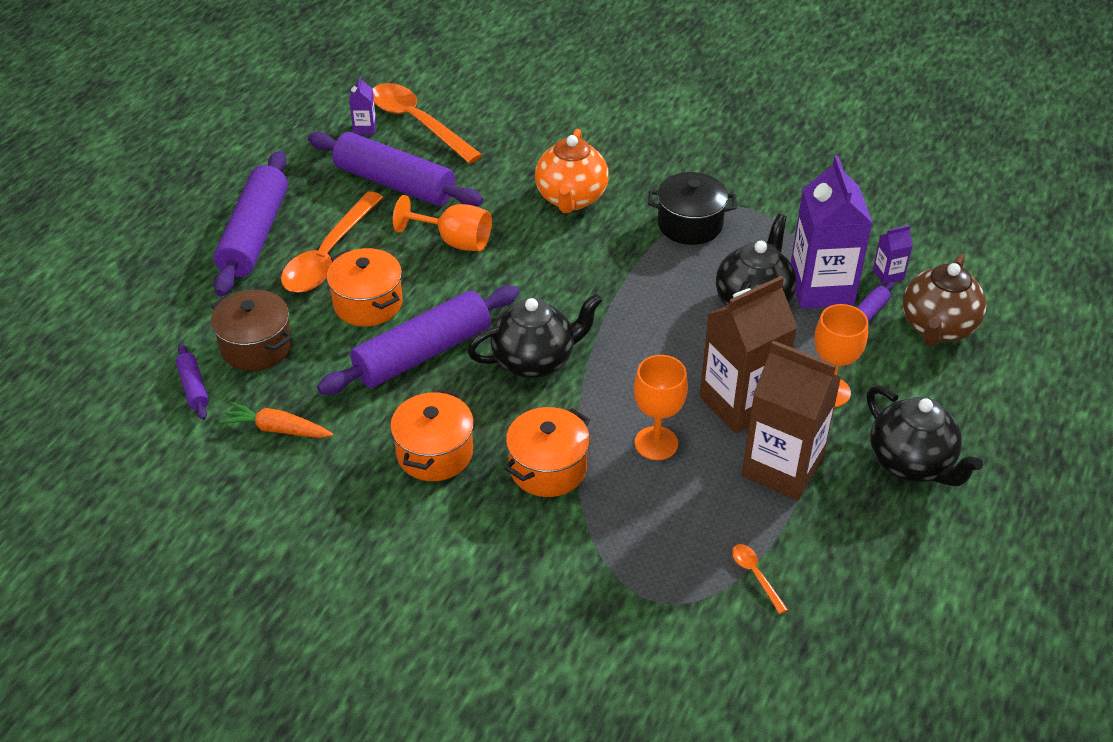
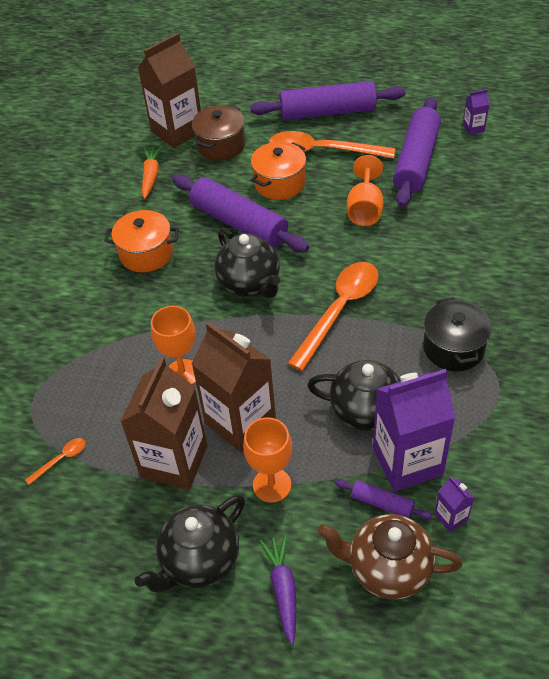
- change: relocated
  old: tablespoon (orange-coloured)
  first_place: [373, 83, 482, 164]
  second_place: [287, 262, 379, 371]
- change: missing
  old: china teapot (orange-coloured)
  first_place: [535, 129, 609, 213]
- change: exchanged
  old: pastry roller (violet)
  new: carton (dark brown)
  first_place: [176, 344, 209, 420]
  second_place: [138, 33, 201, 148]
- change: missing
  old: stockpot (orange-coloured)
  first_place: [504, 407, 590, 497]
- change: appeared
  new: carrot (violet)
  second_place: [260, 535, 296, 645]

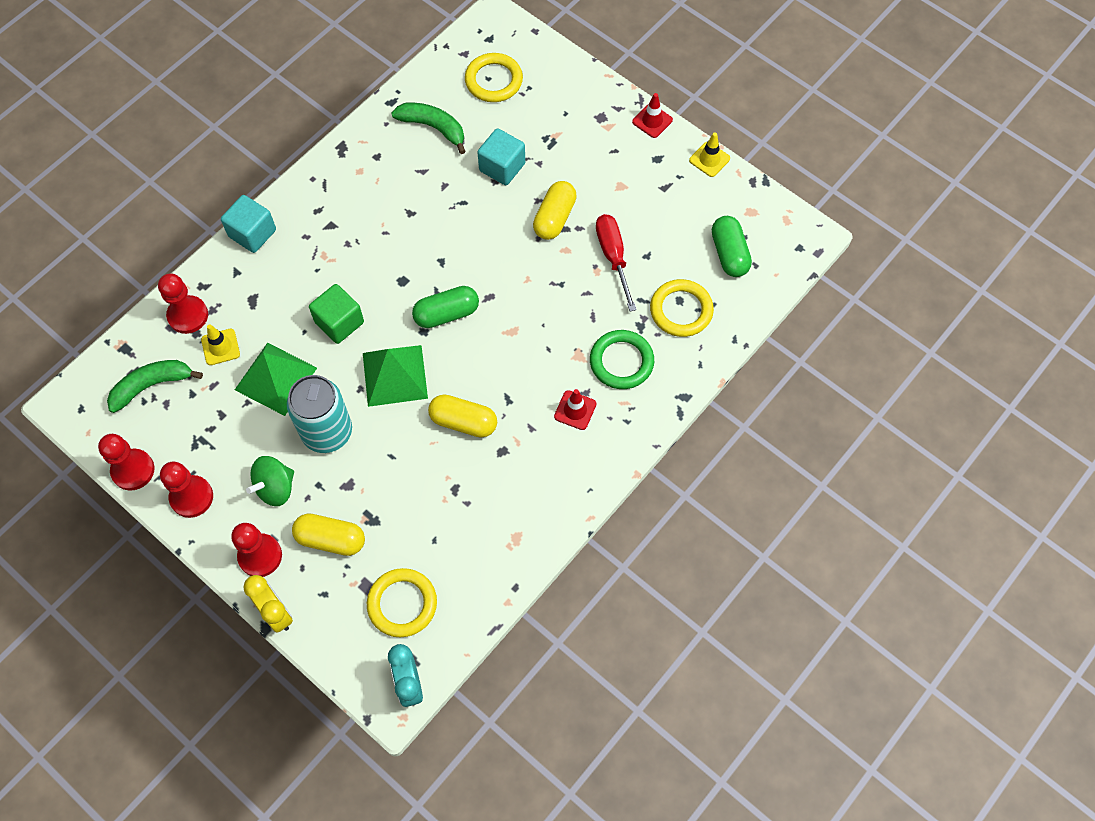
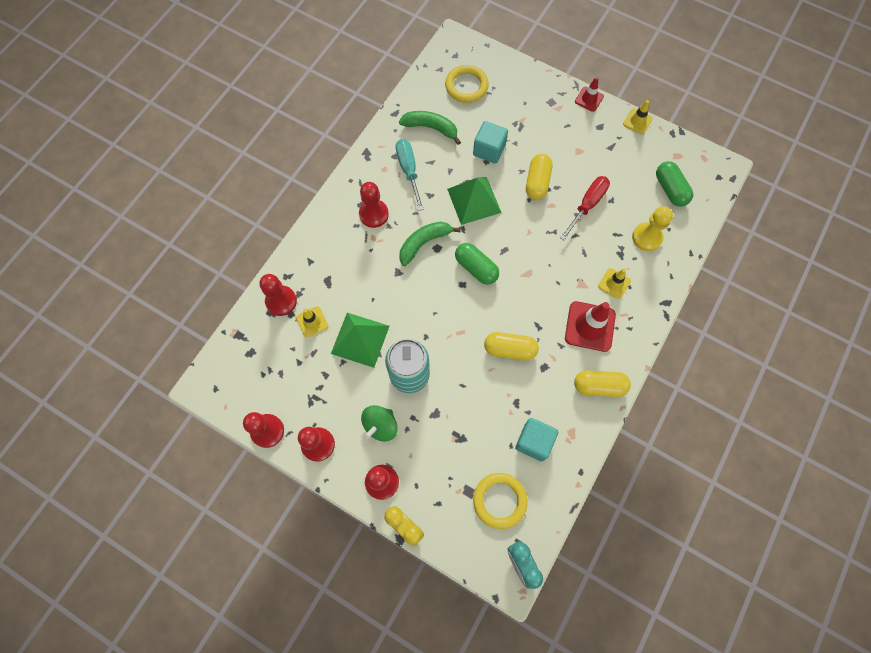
- change: relocated
  old: cube (teal)
  first_place: [221, 195, 276, 253]
  second_place: [515, 418, 558, 461]
- change: spun
  old: screwdriver (red)
  first_place: [596, 214, 637, 311]
  second_place: [560, 176, 610, 240]
  degrees: 60
- change: exchanged
  old: torus (yellow)
  new: pawn (yellow)
  first_place: [650, 279, 714, 337]
  second_place: [632, 206, 673, 251]
- change: missing
  old: cube (emerald)
  first_place: [309, 284, 364, 344]
- change: spun
  old: pill (emerald)
  first_place: [412, 286, 479, 328]
  second_place: [455, 243, 499, 285]
  degrees: 75
- change: exchanged
  old: torus (emerald)
  new: road cone (yellow)
  first_place: [590, 330, 654, 389]
  second_place: [598, 268, 631, 299]
- change: relocated
  old: pyramid (emerald)
  first_place: [363, 345, 428, 407]
  second_place: [447, 177, 501, 225]
- change: relocated
  old: banana fruit (emerald)
  first_place: [107, 360, 203, 413]
  second_place: [399, 221, 461, 266]
- change: size
  old: road cone (red)
  first_place: [554, 389, 596, 430]
  second_place: [565, 301, 616, 352]
  factor: 1.76
- change: relocated
  old: pill (yellow)
  first_place: [292, 514, 365, 556]
  second_place: [574, 370, 631, 397]
- change: appeared
  new: screwdriver (teal)
  second_place: [396, 139, 424, 211]
- change: appeared
  new: pawn (red)
  second_place: [359, 182, 389, 228]

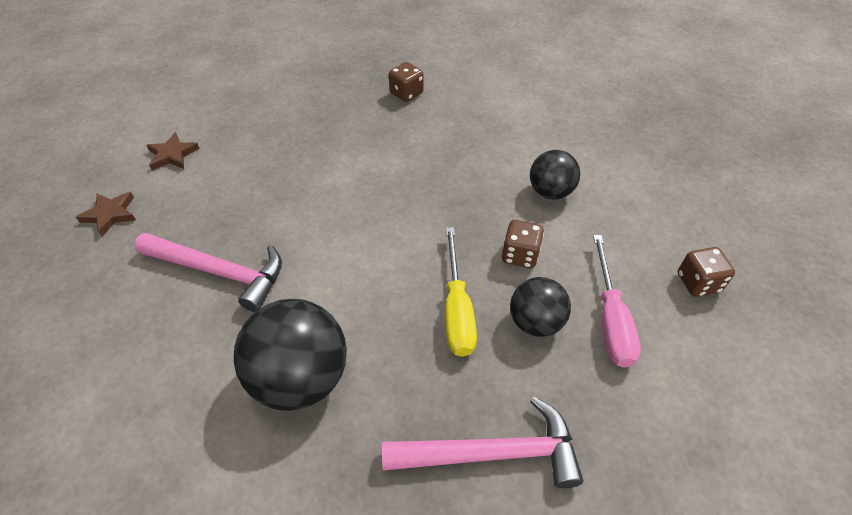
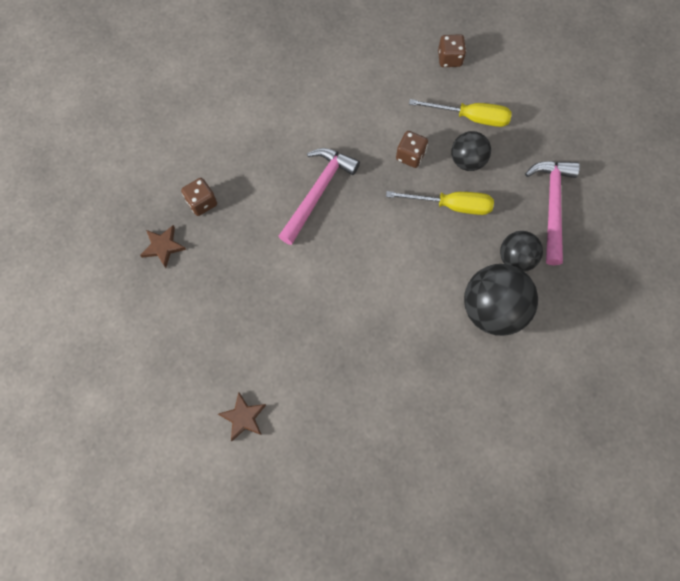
- change: relocated
  old: sphere (black)
  first_place: [530, 150, 580, 199]
  second_place: [500, 231, 543, 272]
- change: relocated
  old: five-pointed star (dark brown)
  first_place: [76, 192, 136, 236]
  second_place: [140, 225, 186, 268]
- change: relocated
  old: claw hammer (rose-pink)
  first_place: [134, 233, 282, 312]
  second_place: [278, 148, 360, 245]
- change: colour
  old: screwdriver (rose-pink)
  new: screwdriver (yellow)
  first_place: [593, 235, 641, 368]
  second_place: [409, 99, 512, 127]

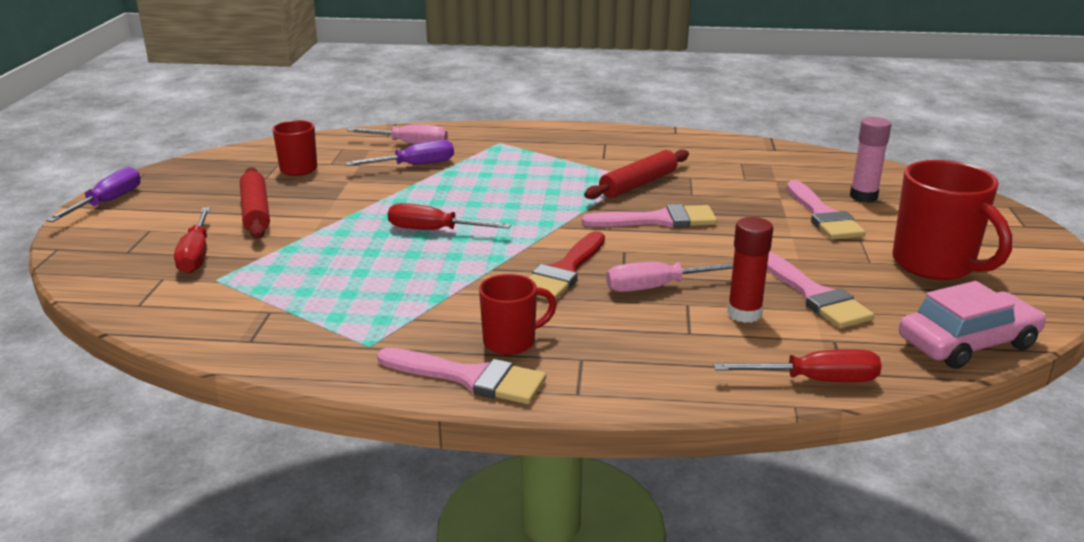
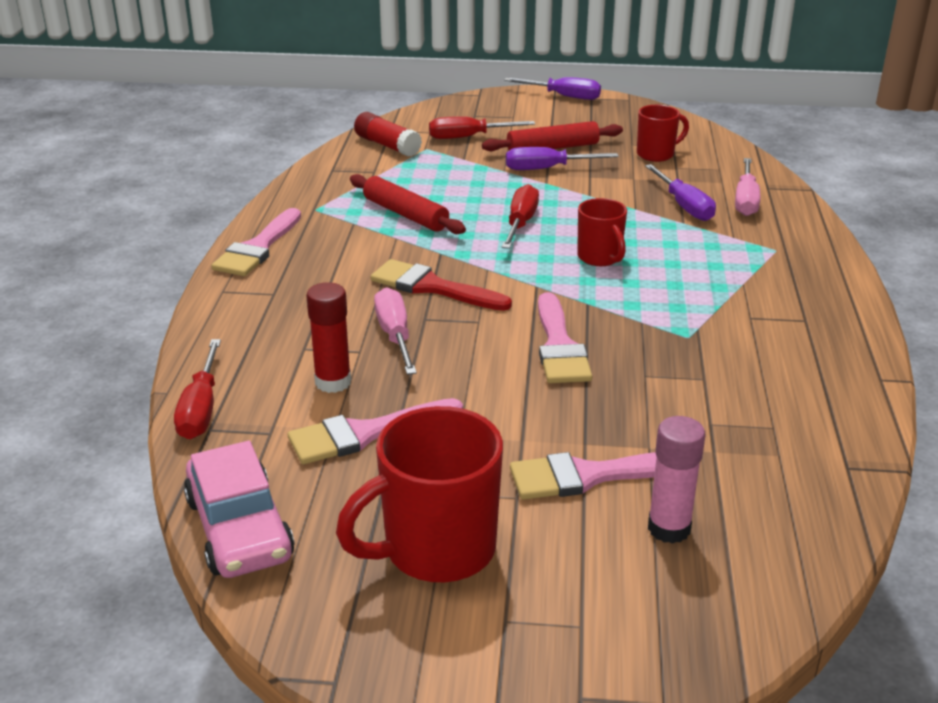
- change: relocated
  old: pastry roller (red)
  first_place: [584, 149, 689, 199]
  second_place: [350, 174, 466, 234]
- change: relocated
  old: mug (red)
  first_place: [479, 274, 557, 355]
  second_place: [577, 198, 627, 266]
- change: appeared
  new: glue stick (red)
  second_place: [354, 112, 422, 157]
- change: appeared
  new: screwdriver (violet)
  second_place: [506, 147, 619, 170]

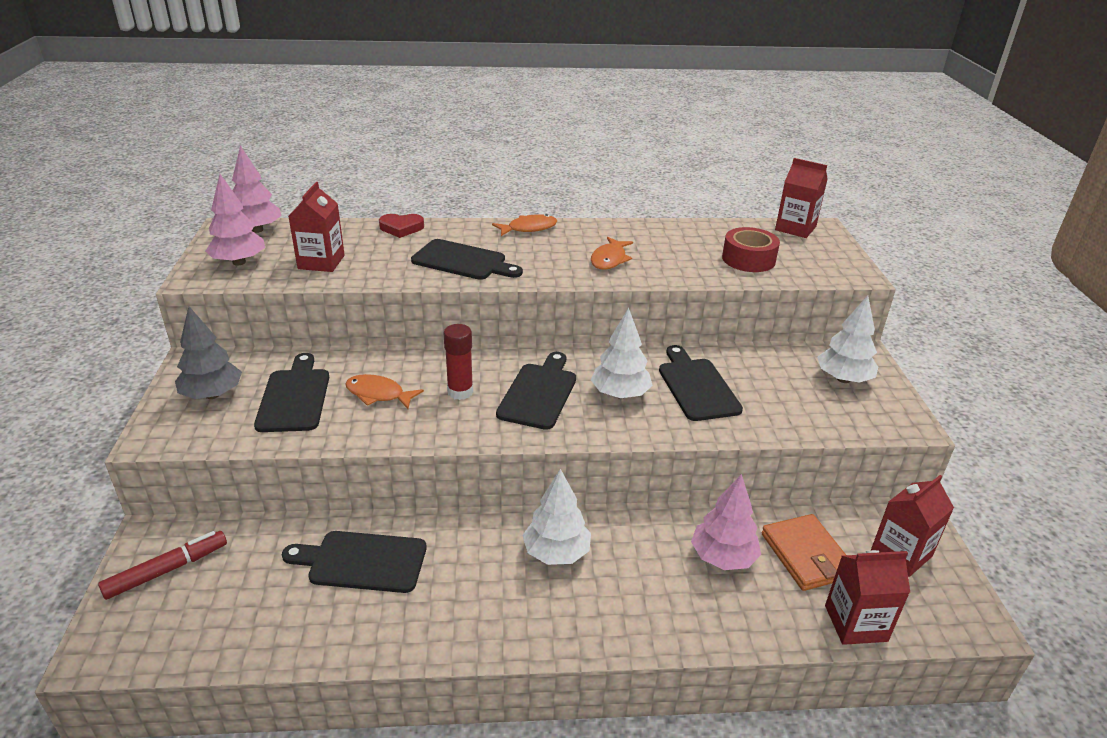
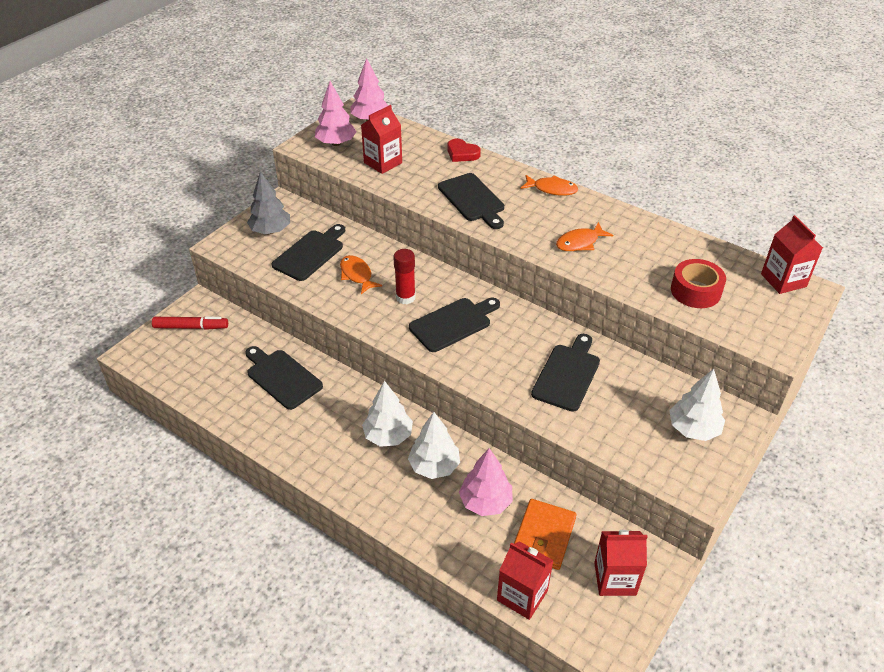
- change: relocated
  old: tree (pure white)
  first_place: [591, 308, 653, 399]
  second_place: [408, 412, 460, 479]

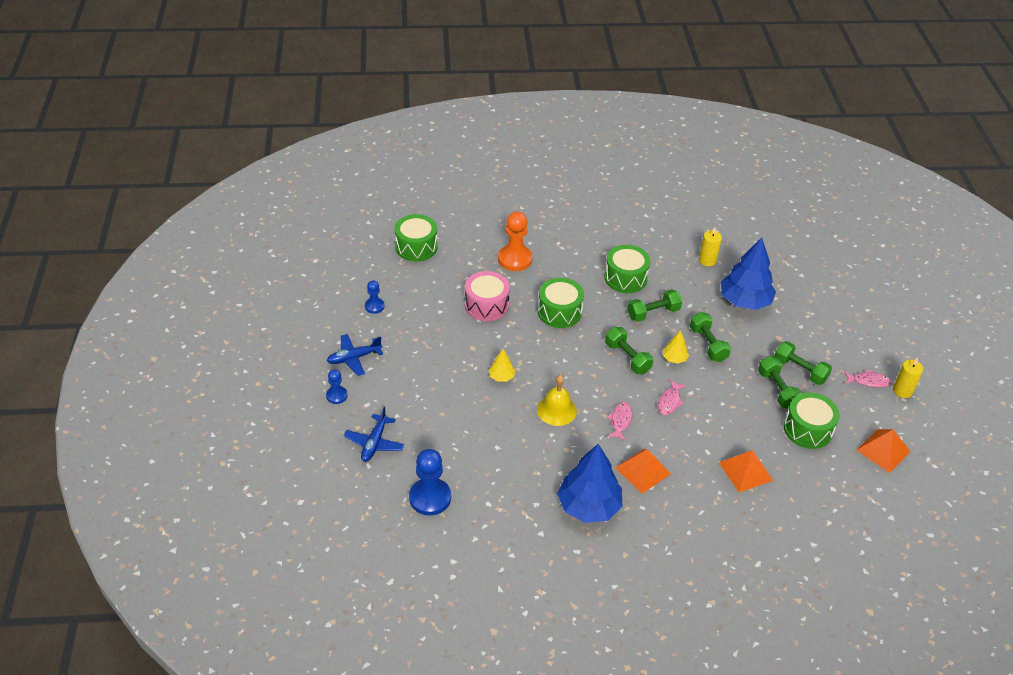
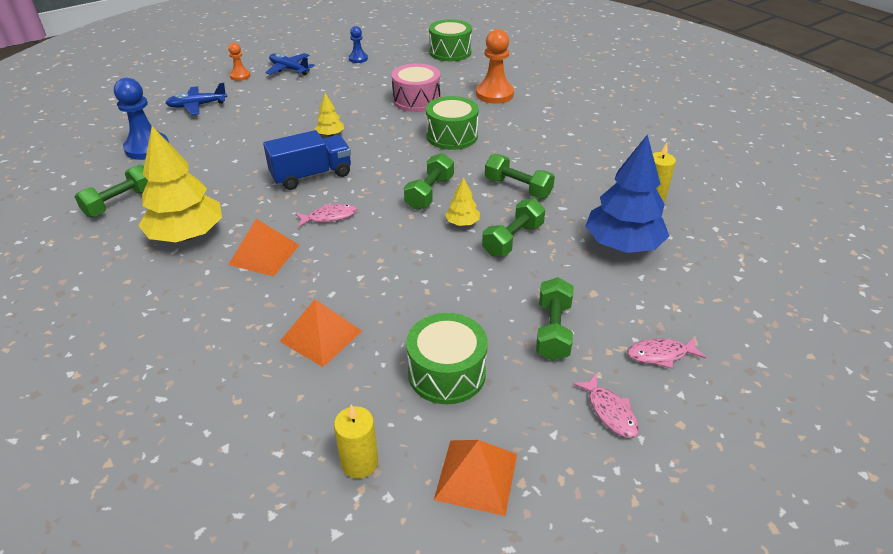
- change: missing
  old: toy drum (emerald)
  first_place: [604, 245, 650, 293]
- change: relocated
  old: free weight (emerald)
  first_place: [758, 356, 802, 409]
  second_place: [74, 165, 148, 217]
- change: relocated
  old: pillar candle (yellow)
  first_place: [893, 357, 923, 398]
  second_place: [334, 405, 378, 479]
- change: colour
  old: pawn (royal blue)
  new: pawn (orange-coloured)
  first_place: [326, 369, 348, 404]
  second_place: [228, 42, 251, 81]
- change: exchanged
  old: bell (yellow)
  new: truck (royal blue)
  first_place: [537, 375, 577, 426]
  second_place: [263, 130, 351, 190]
- change: relocated
  old: fish (rose-pink)
  first_place: [658, 380, 686, 415]
  second_place: [627, 337, 706, 369]
- change: colour
  old: tree (royal blue)
  new: tree (yellow)
  first_place: [557, 444, 622, 523]
  second_place: [138, 126, 222, 242]

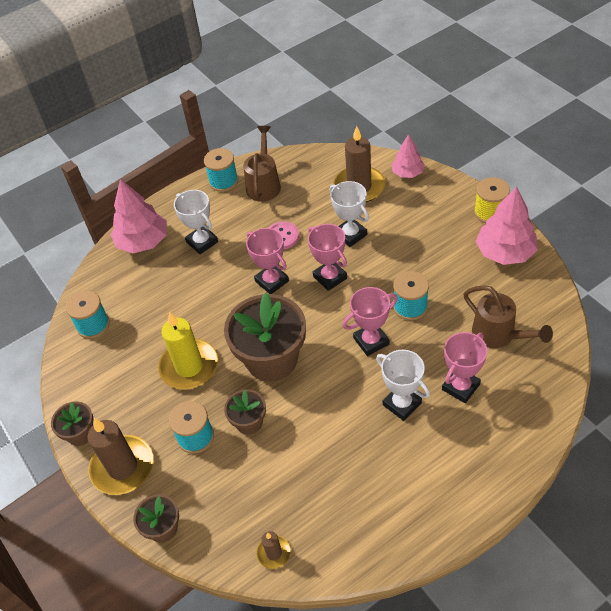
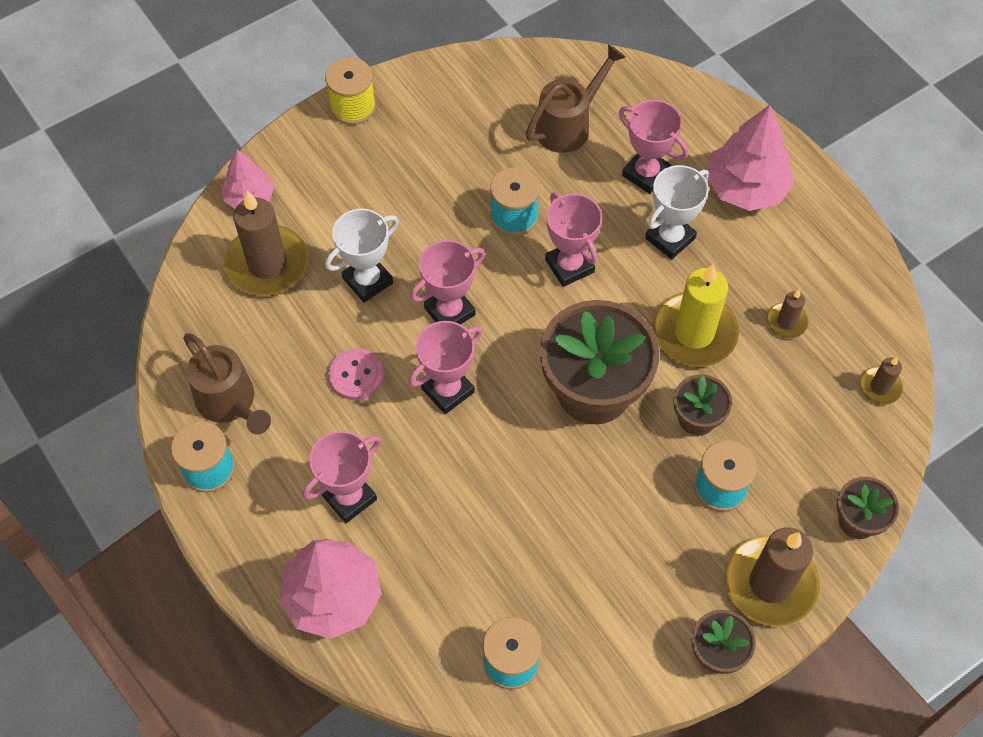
- change: spun
  old: watering pot (dark brown)
  first_place: [243, 126, 281, 202]
  second_place: [183, 333, 271, 435]
  degrees: -135
- change: relocated
  old: tree (rose-pink)
  first_place: [476, 186, 538, 265]
  second_place: [707, 105, 794, 211]
- change: colour
  old: award cup (pure white)
  new: award cup (rose-pink)
  first_place: [174, 190, 218, 254]
  second_place: [303, 431, 381, 523]
- change: relocated
  old: pillar candle (yellow)
  first_place: [158, 312, 218, 390]
  second_place: [652, 263, 739, 367]
- change: appeared
  new: pillar candle (dark brown)
  second_place: [766, 290, 809, 338]

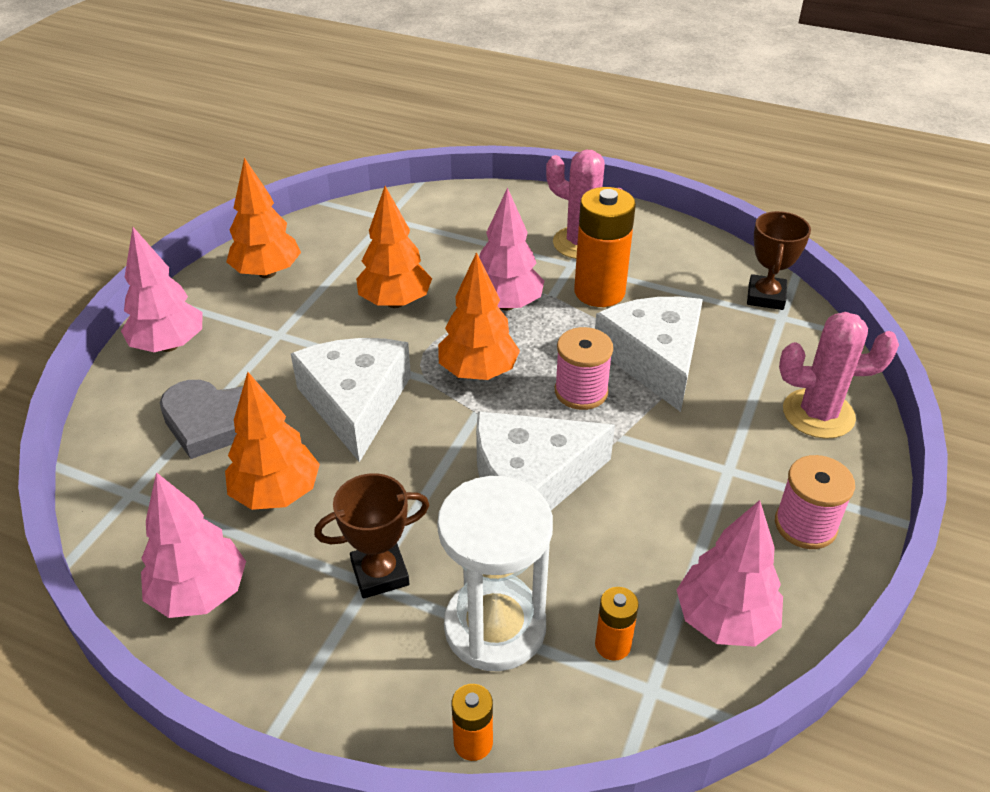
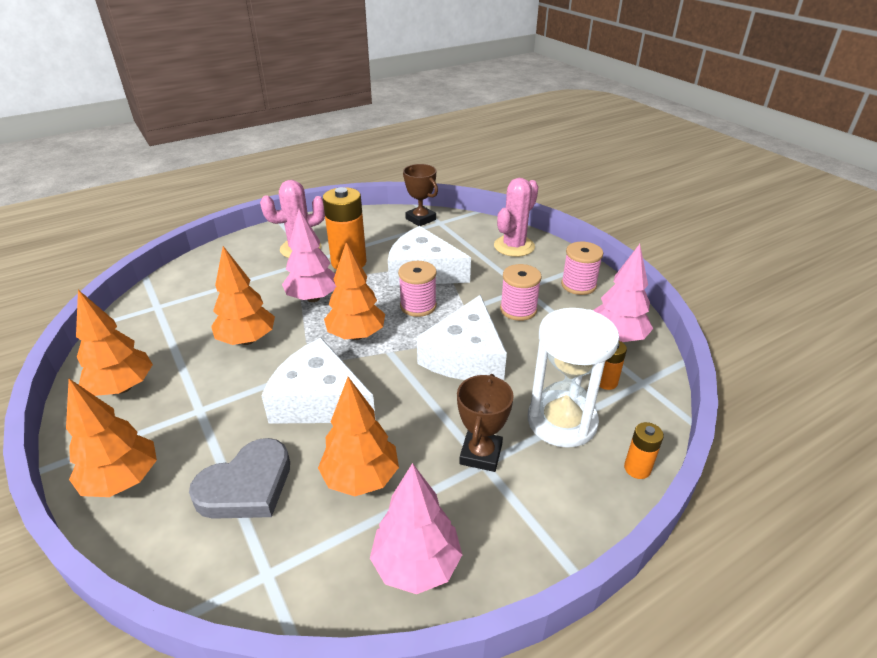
- change: colour
  old: tree (rose-pink)
  new: tree (orange-coloured)
  first_place: [121, 227, 202, 352]
  second_place: [66, 379, 157, 497]
- change: appeared
  new: spool (rose-pink)
  second_place: [500, 264, 542, 321]

